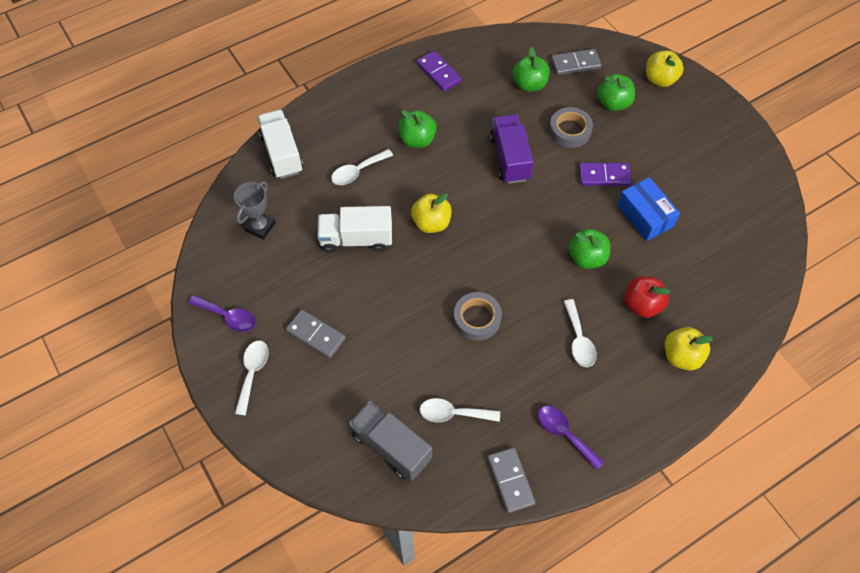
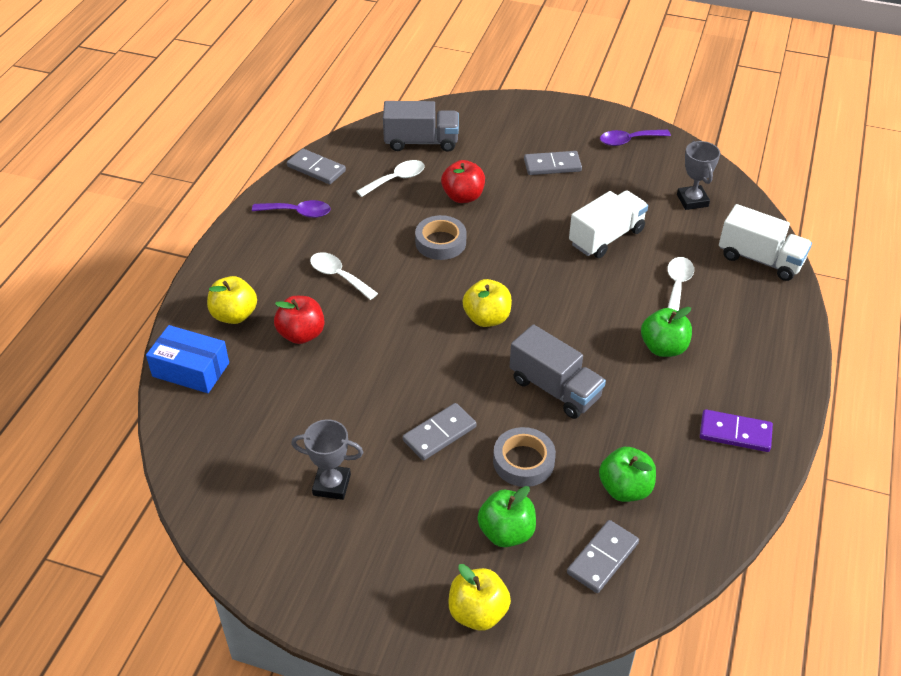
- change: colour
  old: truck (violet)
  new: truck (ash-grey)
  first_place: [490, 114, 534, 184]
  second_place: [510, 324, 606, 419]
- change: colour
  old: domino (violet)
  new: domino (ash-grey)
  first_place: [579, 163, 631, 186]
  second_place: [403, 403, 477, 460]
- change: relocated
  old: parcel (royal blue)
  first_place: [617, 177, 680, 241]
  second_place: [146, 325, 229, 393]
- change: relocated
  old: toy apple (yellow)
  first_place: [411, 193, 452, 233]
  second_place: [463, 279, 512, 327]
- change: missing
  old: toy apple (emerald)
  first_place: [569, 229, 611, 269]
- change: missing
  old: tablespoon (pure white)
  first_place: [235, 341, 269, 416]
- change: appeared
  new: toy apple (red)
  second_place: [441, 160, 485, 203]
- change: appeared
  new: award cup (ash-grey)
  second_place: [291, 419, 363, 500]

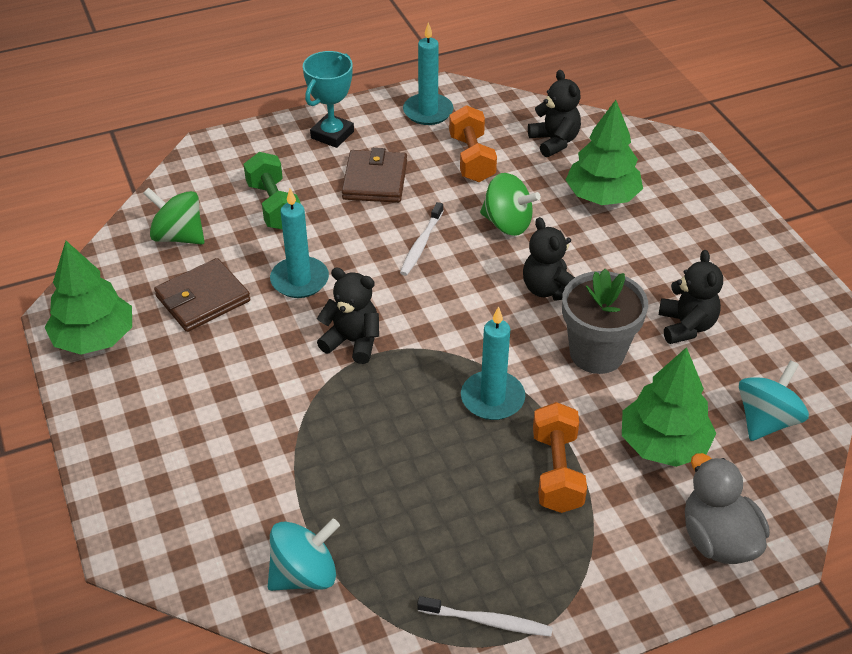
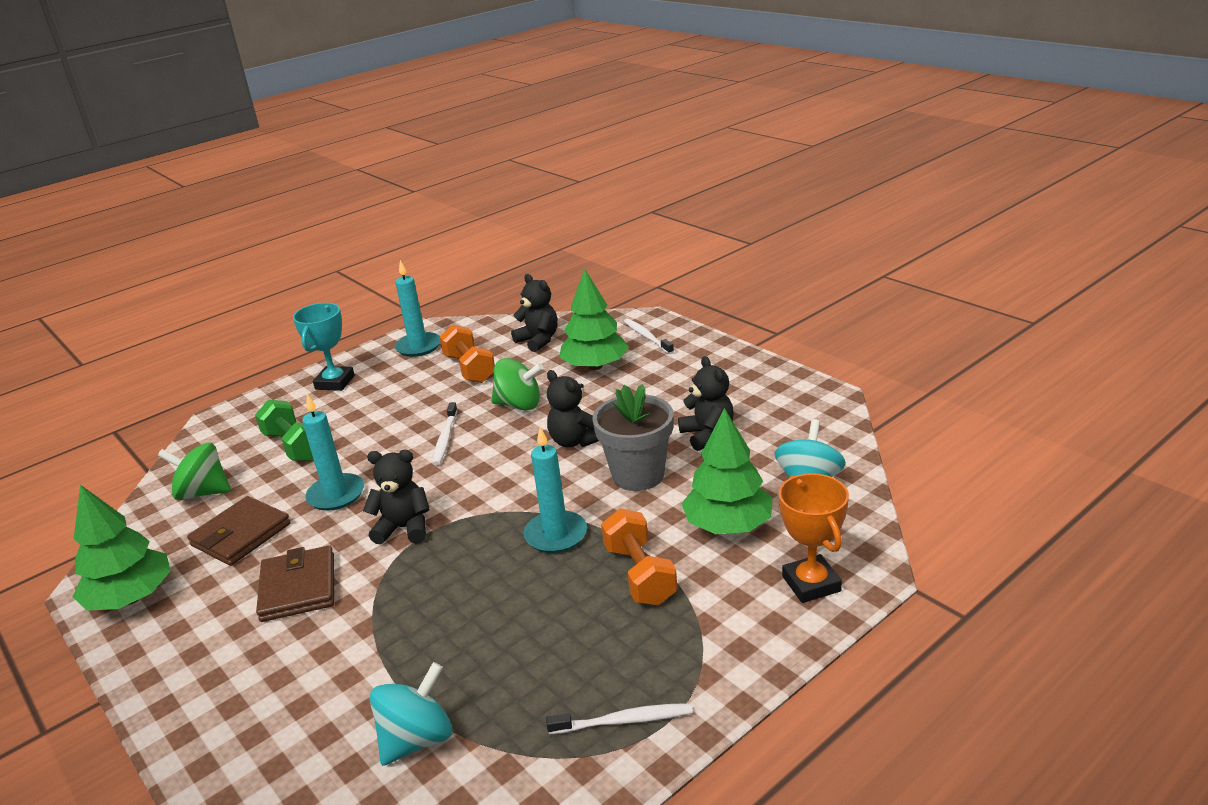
- change: relocated
  old: card wallet (dark brown)
  first_place: [342, 148, 407, 203]
  second_place: [256, 546, 334, 622]
- change: exchanged
  old: rubber duck (ash-grey)
  new: award cup (orange-coloured)
  first_place: [685, 453, 770, 564]
  second_place: [779, 473, 849, 603]
- change: appeared
  new: dental brush (pure white)
  second_place: [624, 319, 674, 354]

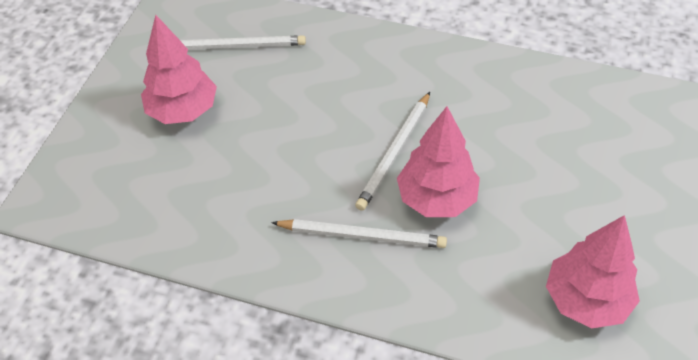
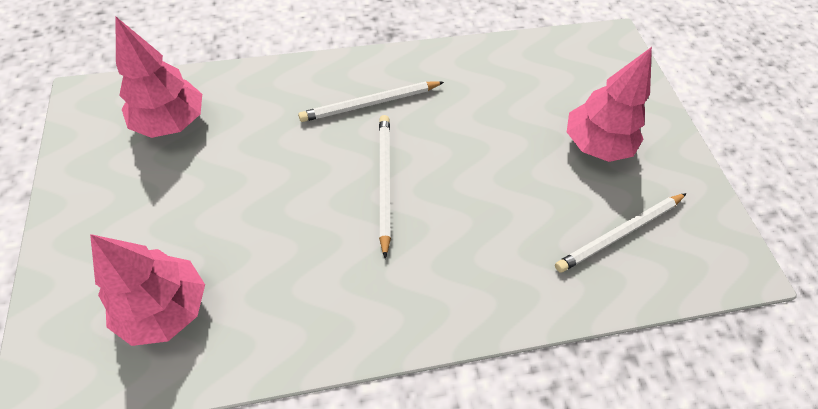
- change: relocated
  old: tree (rose-pink)
  first_place: [397, 107, 480, 217]
  second_place: [90, 234, 205, 346]

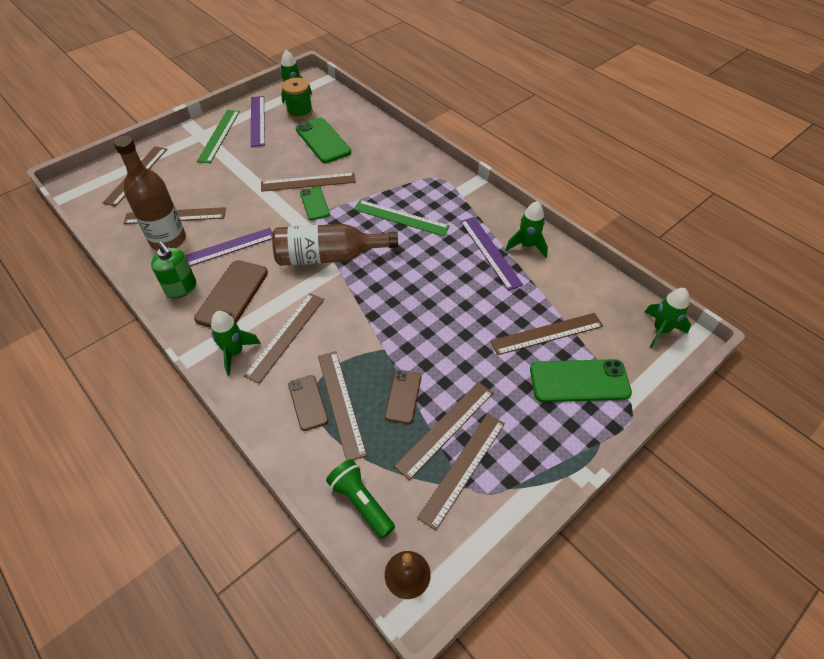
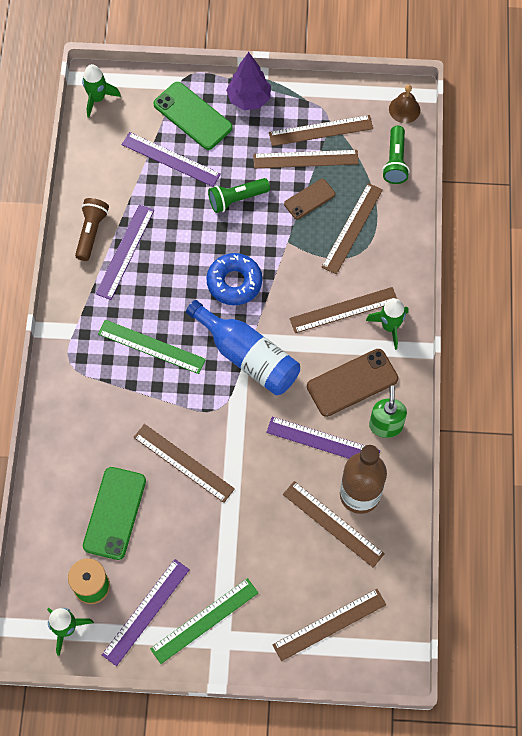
- change: missing
  old: mobile phone (emerald)
  first_place: [300, 187, 330, 220]
- change: spun
  old: straightedge (emerald)
  first_place: [353, 200, 450, 236]
  second_place: [98, 320, 206, 374]
  degrees: -45
- change: exchanged
  old: toy rocket (emerald)
  new: torch (dark brown)
  first_place: [506, 201, 548, 258]
  second_place: [75, 198, 109, 261]
- change: colour
  old: drink bottle (dark brown)
  new: drink bottle (royal blue)
  first_place: [272, 224, 398, 266]
  second_place: [186, 300, 300, 395]
- change: colour
  old: straightedge (dark brown)
  new: straightedge (violet)
  first_place: [490, 313, 603, 355]
  second_place: [121, 132, 221, 187]
- change: missing
  old: mobile phone (dark brown)
  first_place: [288, 375, 328, 431]
- change: appeared
  new: tree (violet)
  second_place: [226, 52, 271, 110]
- change: appeared
  new: torch (emerald)
  second_place: [208, 178, 270, 213]
- change: appeared
  new: glazed donut (royal blue)
  second_place: [206, 253, 262, 305]

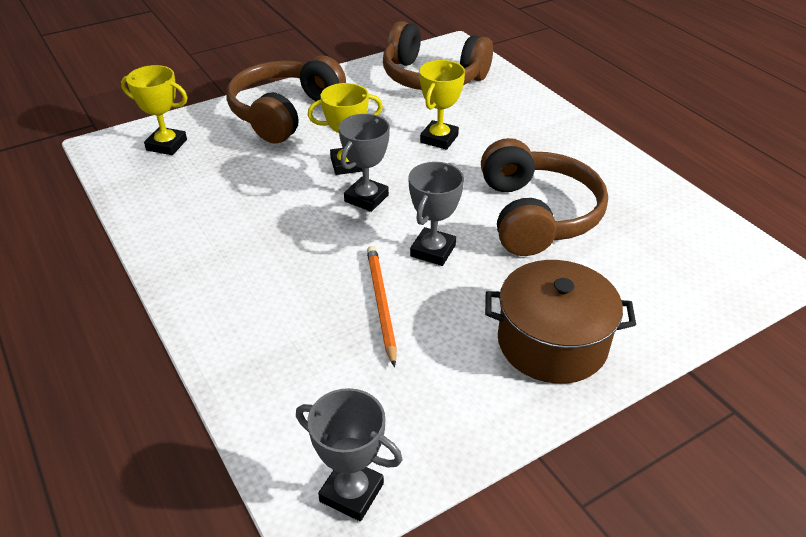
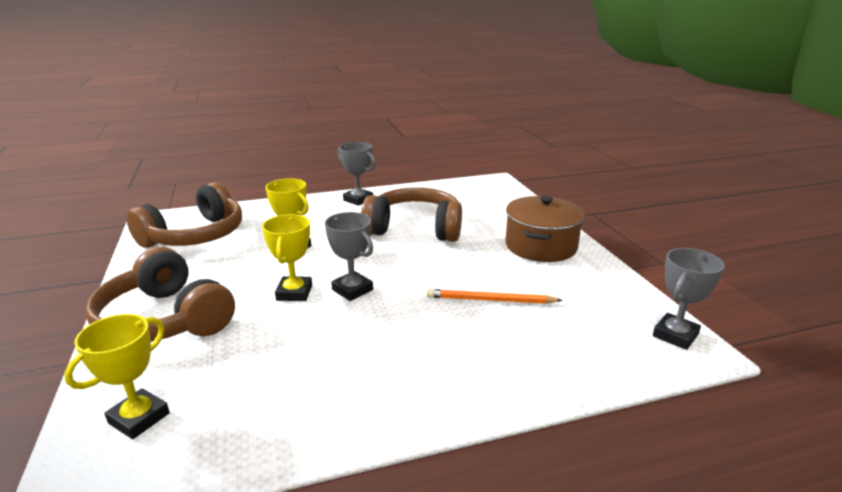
- change: relocated
  old: award cup (ash-grey)
  first_place: [408, 162, 464, 266]
  second_place: [337, 142, 376, 206]

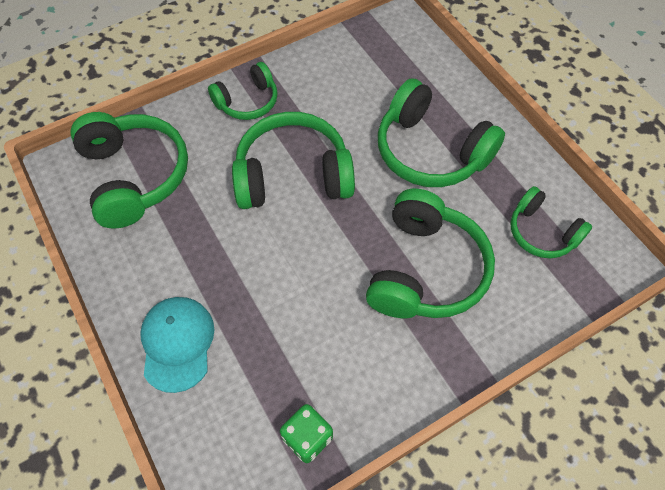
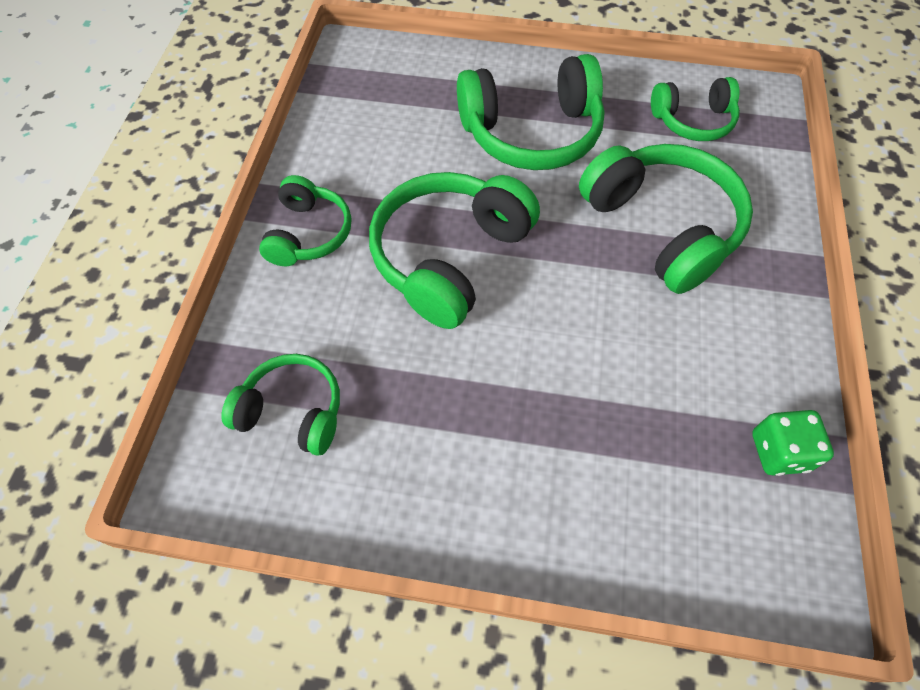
- change: size
  old: over-ear headphones (emerald)
  first_place: [70, 112, 188, 229]
  second_place: [221, 354, 340, 456]
  factor: 0.59
- change: missing
  old: cap (teal)
  first_place: [140, 297, 214, 393]

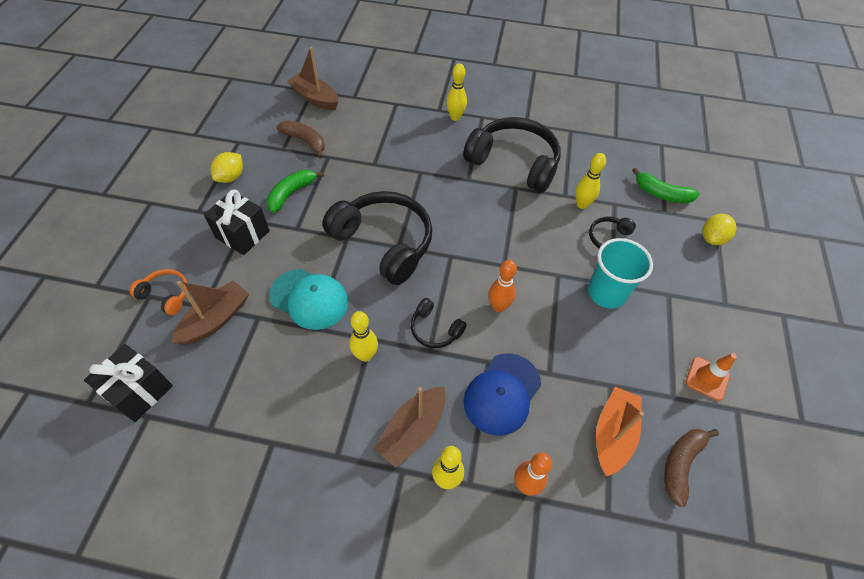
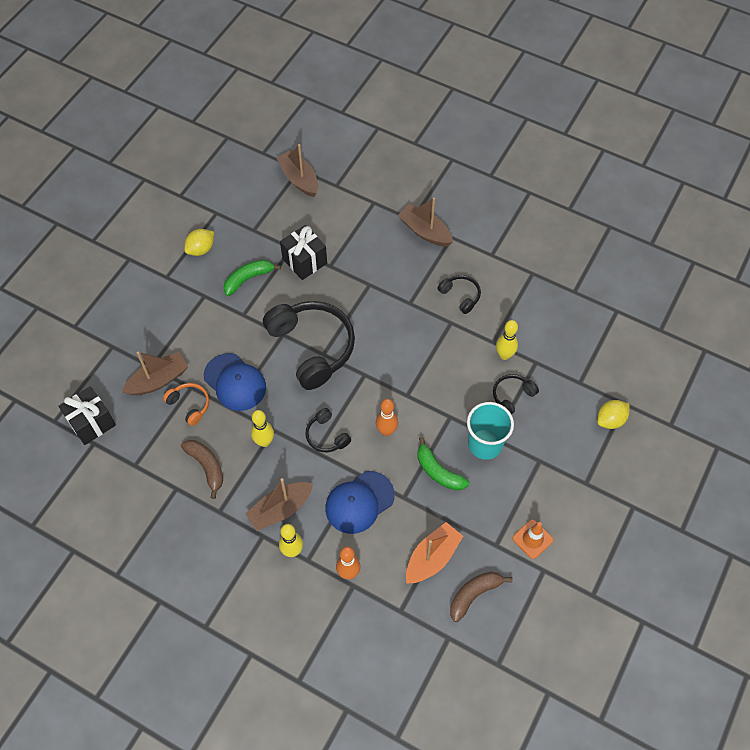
- change: exchanged
  old: bowling pin (yellow)
  new: toy boat (dark brown)
  first_place: [446, 63, 467, 121]
  second_place: [398, 198, 453, 247]
- change: size
  old: over-ear headphones (black)
  first_place: [463, 117, 561, 193]
  second_place: [437, 275, 481, 314]
  factor: 0.47
- change: relocated
  old: banana fruit (dark brown)
  first_place: [277, 121, 325, 158]
  second_place: [181, 440, 223, 499]
- change: relocated
  old: banana fruit (emerald)
  first_place: [632, 168, 699, 203]
  second_place: [418, 437, 469, 491]
- change: relocated
  old: gift (black)
  first_place: [204, 189, 270, 255]
  second_place: [280, 225, 327, 280]
- change: relocated
  old: over-ear headphones (orange-coloured)
  first_place: [129, 269, 188, 315]
  second_place: [163, 383, 209, 426]
- change: colour
  old: cap (teal)
  new: cap (royal blue)
  first_place: [269, 269, 348, 330]
  second_place: [204, 353, 266, 411]

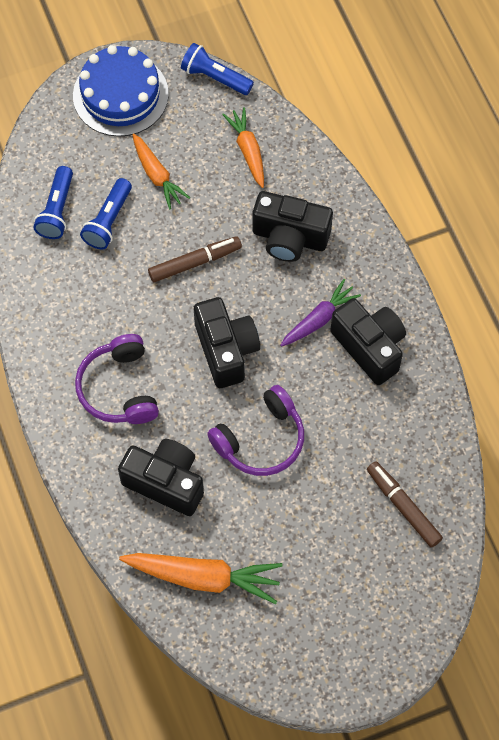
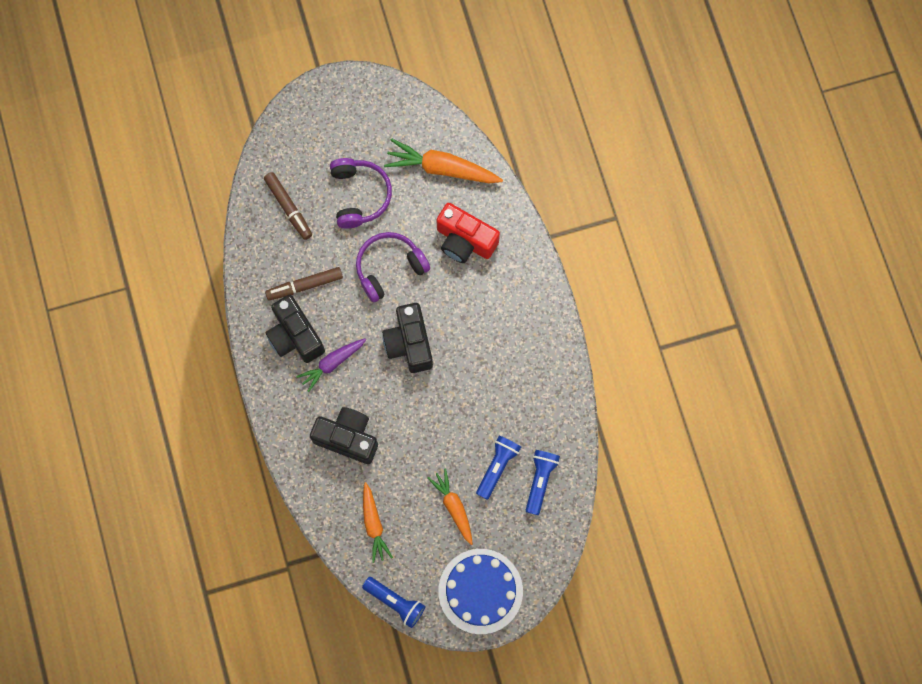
- change: relocated
  old: marker (dark brown)
  first_place: [148, 236, 242, 282]
  second_place: [265, 267, 343, 301]
- change: relocated
  old: over-ear headphones (violet)
  first_place: [75, 334, 159, 424]
  second_place: [330, 158, 392, 229]
- change: colour
  old: camera (black)
  new: camera (red)
  first_place: [118, 439, 204, 516]
  second_place: [436, 203, 500, 263]

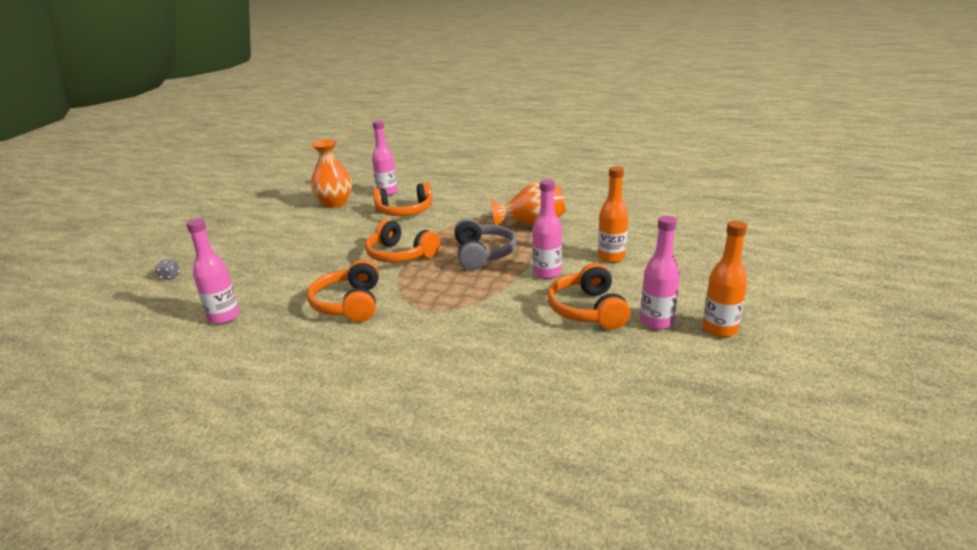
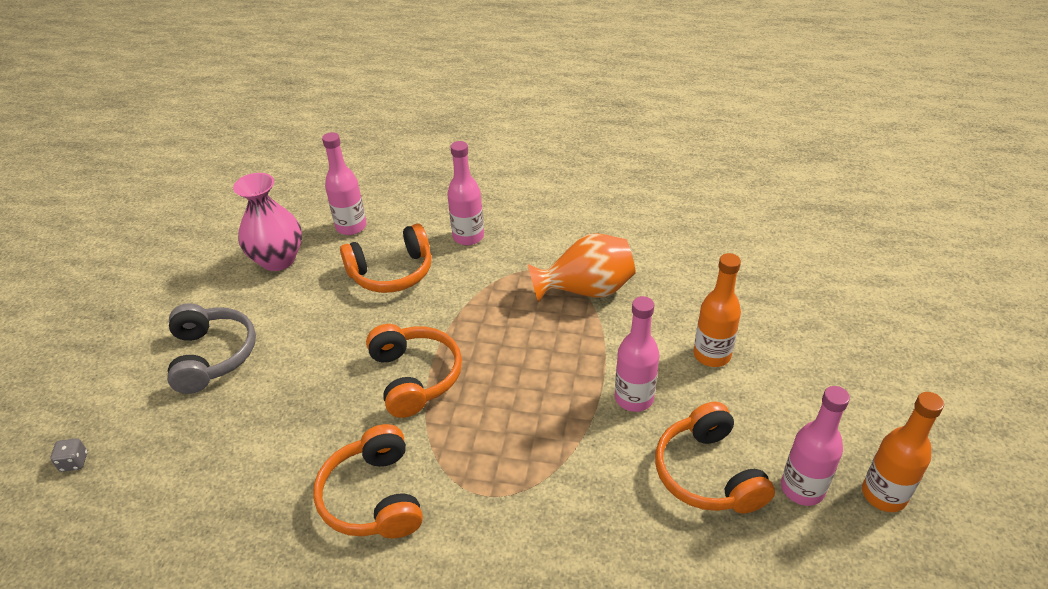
- change: colour
  old: tall vase (orange-coloured)
  new: tall vase (rose-pink)
  first_place: [311, 139, 352, 208]
  second_place: [233, 173, 302, 271]
- change: relocated
  old: over-ear headphones (ash-grey)
  first_place: [454, 218, 517, 270]
  second_place: [167, 303, 256, 394]
- change: relocated
  old: drink bottle (rose-pink)
  first_place: [186, 219, 240, 324]
  second_place: [447, 141, 484, 245]
- change: spun
  old: over-ear headphones (orange-coloured)
  first_place: [365, 219, 440, 263]
  second_place: [366, 324, 462, 418]
  degrees: -135

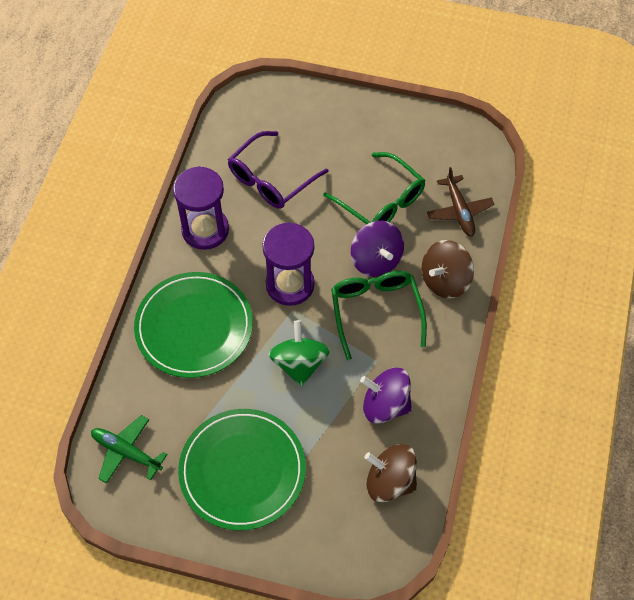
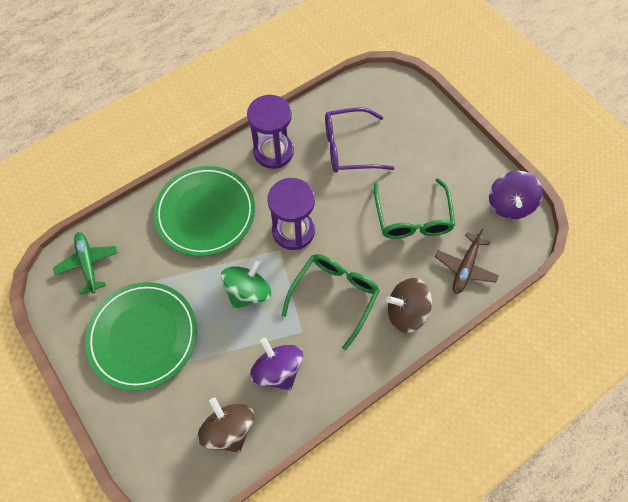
- change: relocated
  old: spinning top (violet)
  first_place: [351, 221, 404, 277]
  second_place: [489, 171, 543, 219]

